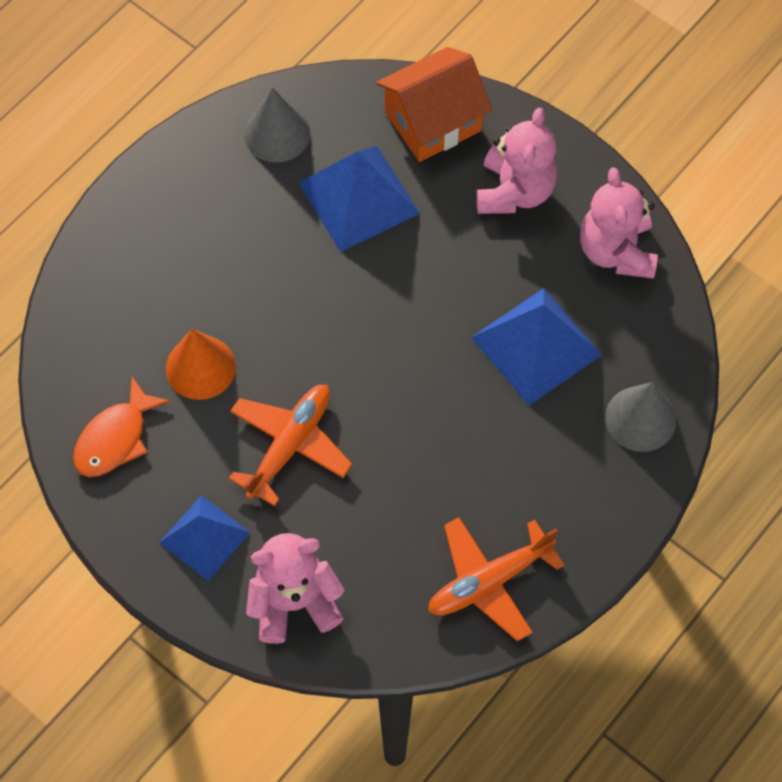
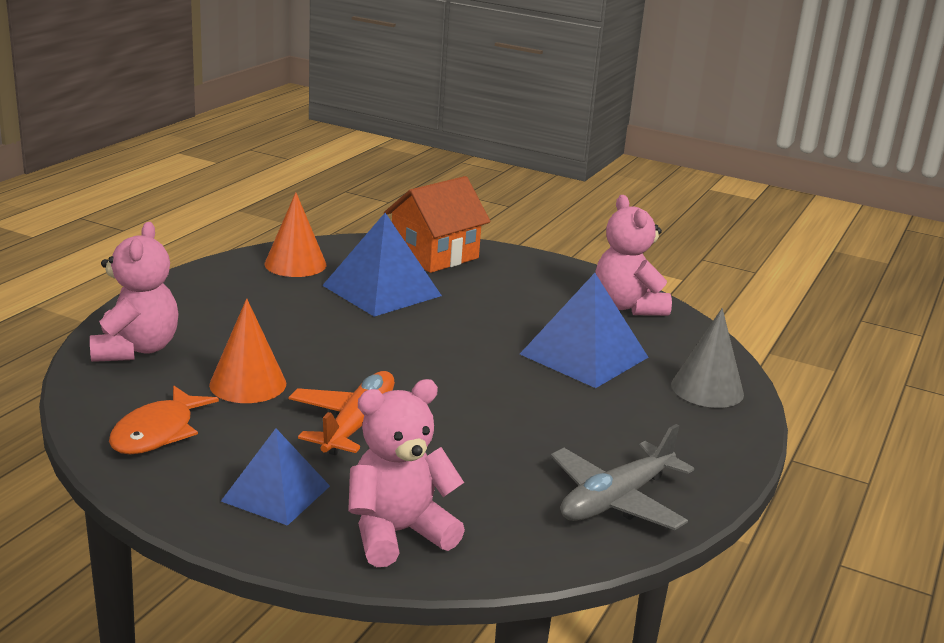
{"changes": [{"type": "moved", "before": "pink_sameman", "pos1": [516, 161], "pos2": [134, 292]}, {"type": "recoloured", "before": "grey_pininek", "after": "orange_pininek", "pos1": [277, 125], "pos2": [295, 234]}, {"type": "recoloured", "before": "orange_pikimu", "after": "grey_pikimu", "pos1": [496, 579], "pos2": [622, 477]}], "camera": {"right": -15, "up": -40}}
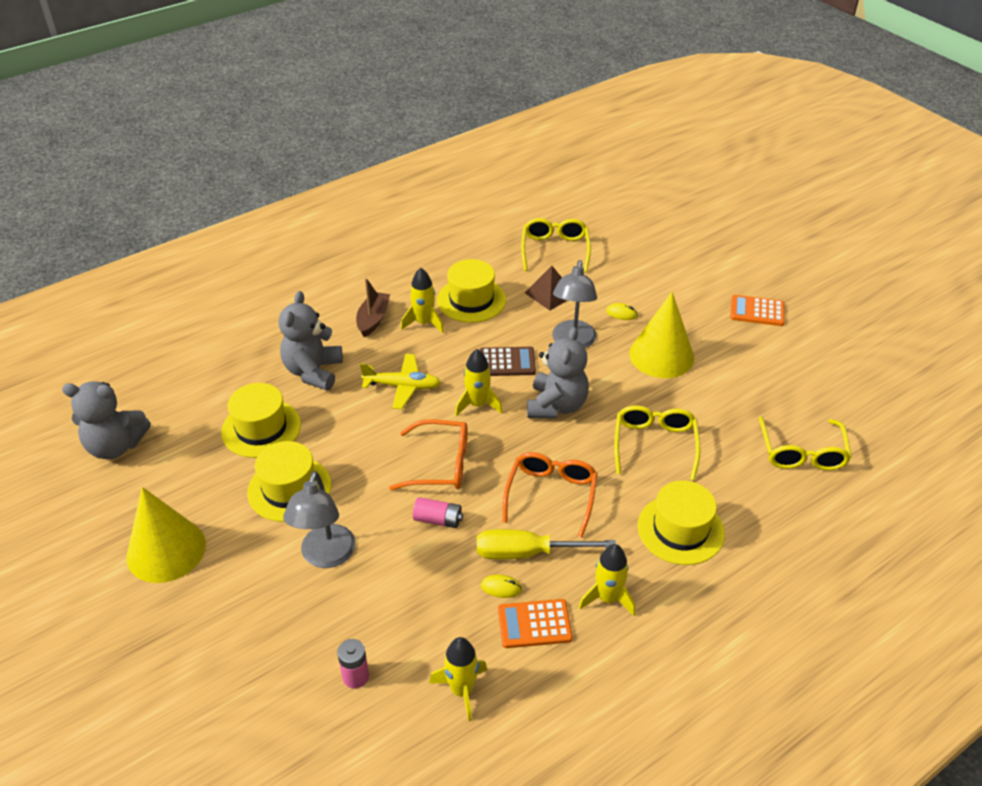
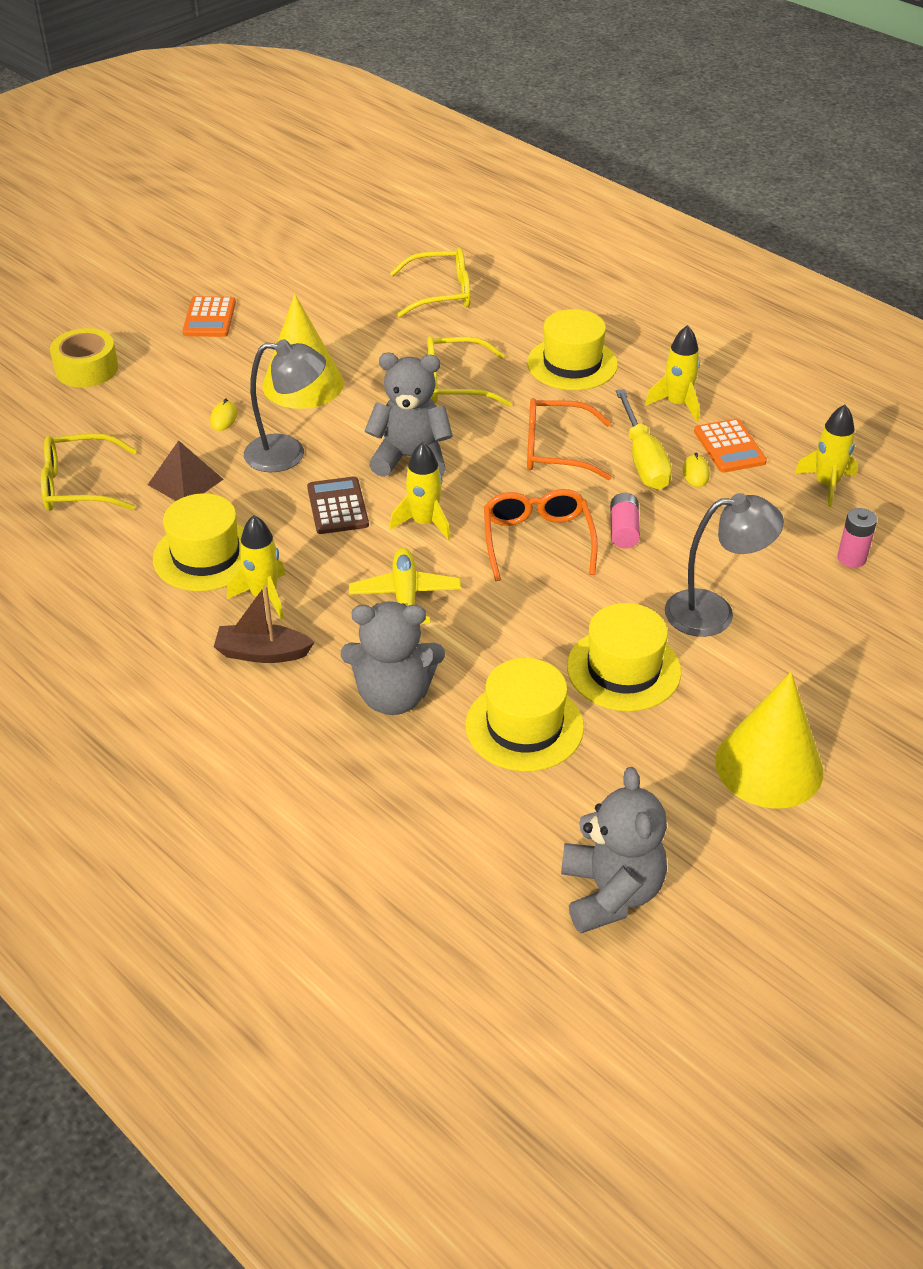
{"changes": [{"type": "added", "after": "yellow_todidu", "pos2": [84, 357]}], "camera": {"right": -100, "up": 0}}
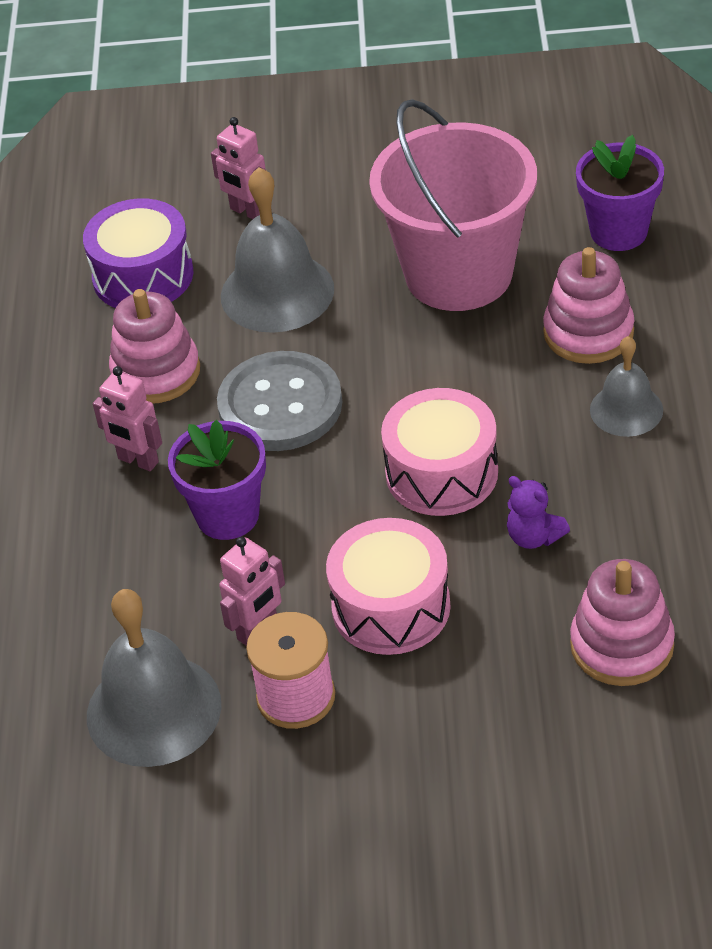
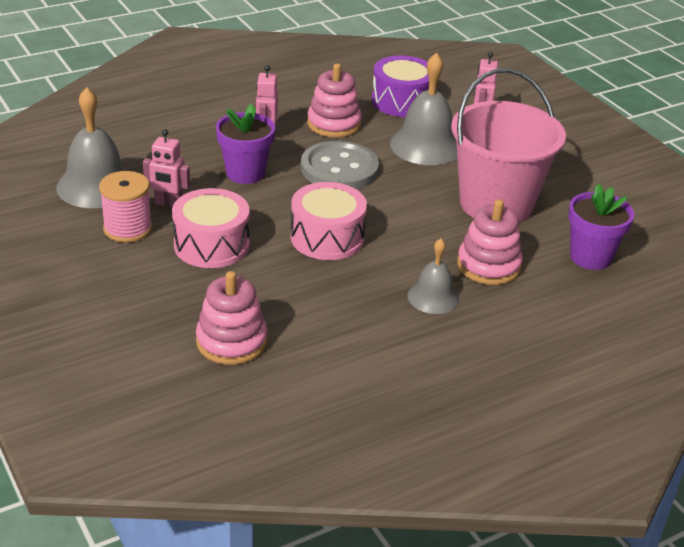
{"changes": [{"type": "removed", "before": "purple_sameman", "pos1": [538, 512]}], "camera": {"right": 55, "up": -10}}
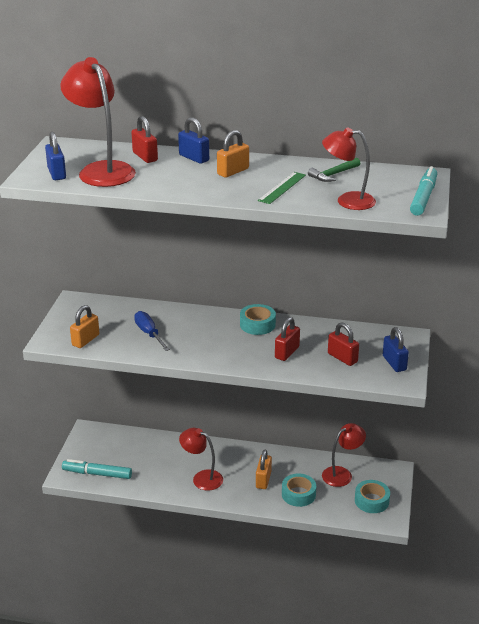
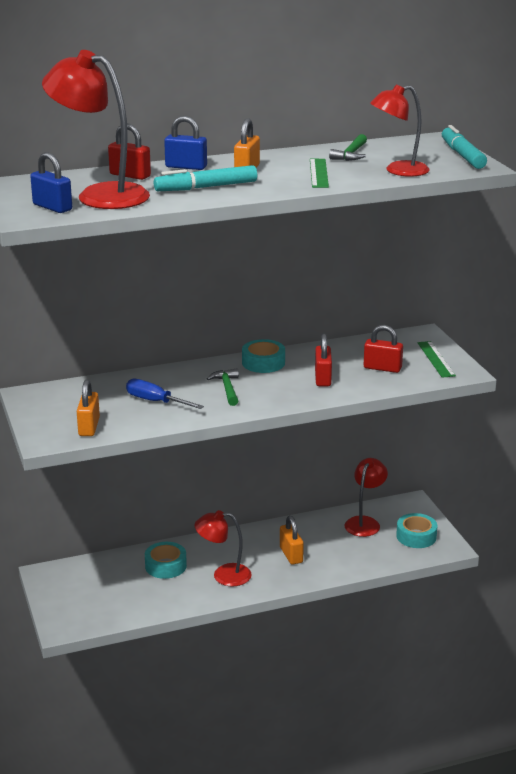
{"changes": [{"type": "moved", "before": "turquoise_todidu", "pos1": [299, 490], "pos2": [166, 560]}, {"type": "moved", "before": "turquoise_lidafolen", "pos1": [97, 469], "pos2": [205, 178]}, {"type": "added", "after": "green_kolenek", "pos2": [223, 387]}, {"type": "replaced", "before": "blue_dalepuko", "after": "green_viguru", "pos1": [396, 349], "pos2": [436, 359]}], "camera": {"right": -30, "up": -5}}
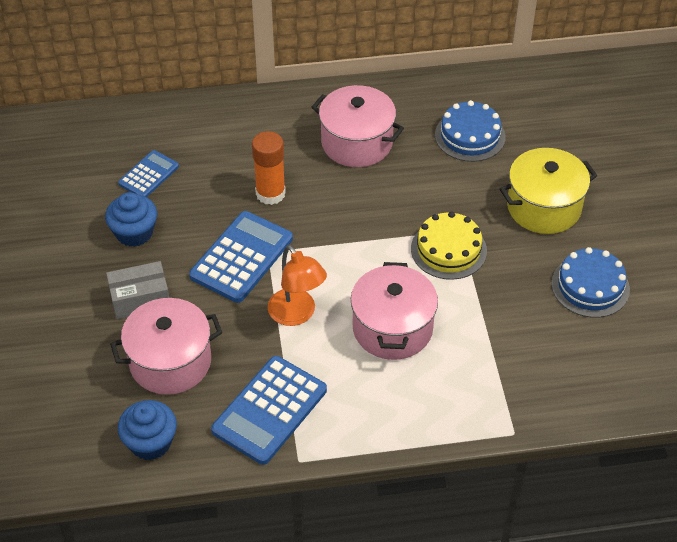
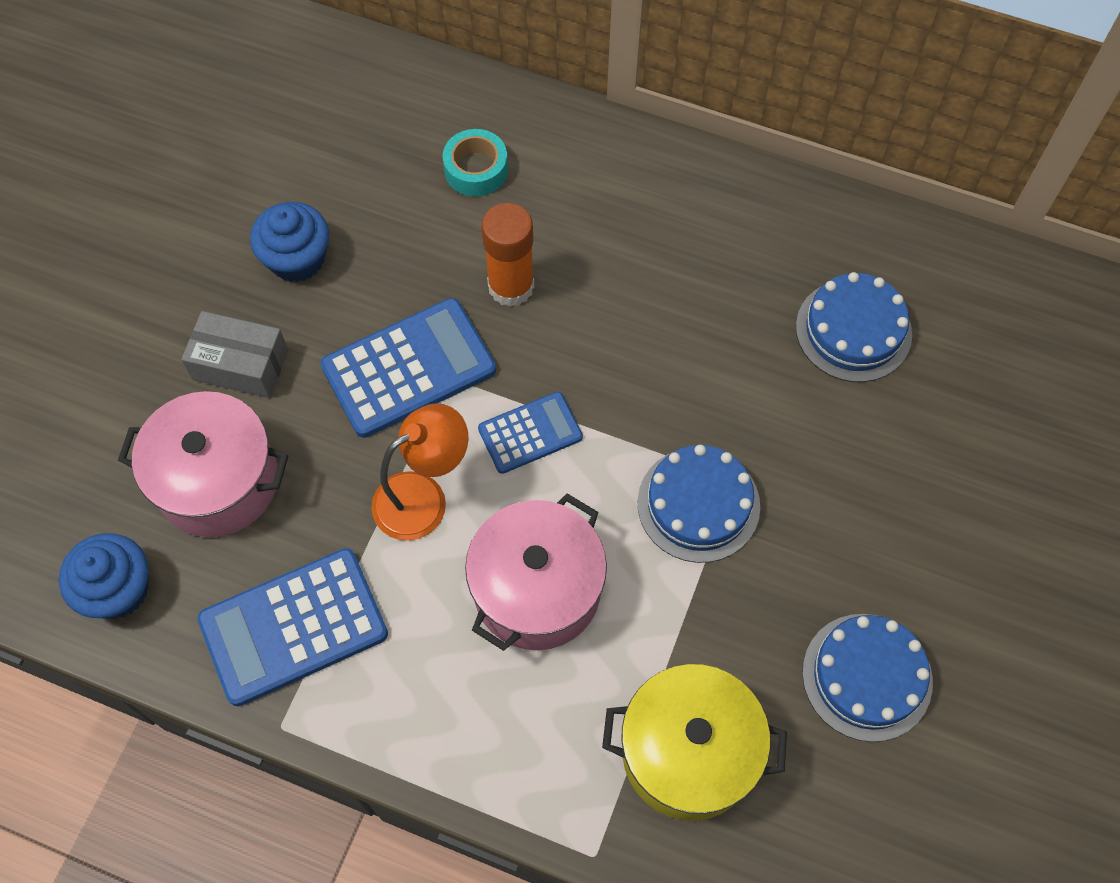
{"changes": [{"type": "turned", "before": "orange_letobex", "pos1": [297, 285], "pos2": [420, 472], "turn": -120}, {"type": "added", "after": "turquoise_todidu", "pos2": [475, 162]}, {"type": "moved", "before": "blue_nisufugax", "pos1": [148, 173], "pos2": [530, 433]}, {"type": "moved", "before": "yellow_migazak", "pos1": [548, 191], "pos2": [694, 742]}, {"type": "recoloured", "before": "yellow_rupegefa", "after": "blue_rupegefa", "pos1": [449, 245], "pos2": [698, 504]}, {"type": "removed", "before": "pink_migazak", "pos1": [357, 126]}], "camera": {"right": 30, "up": 15}}
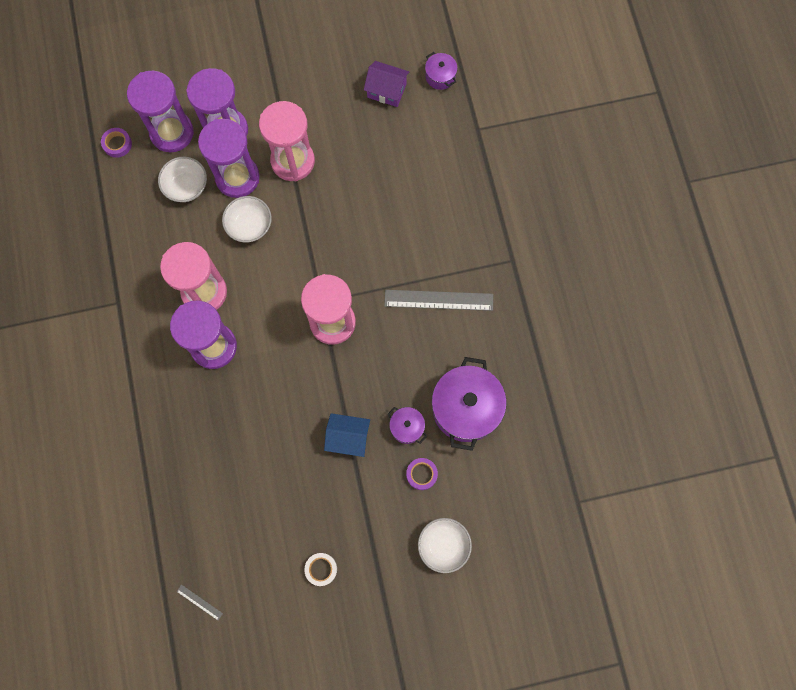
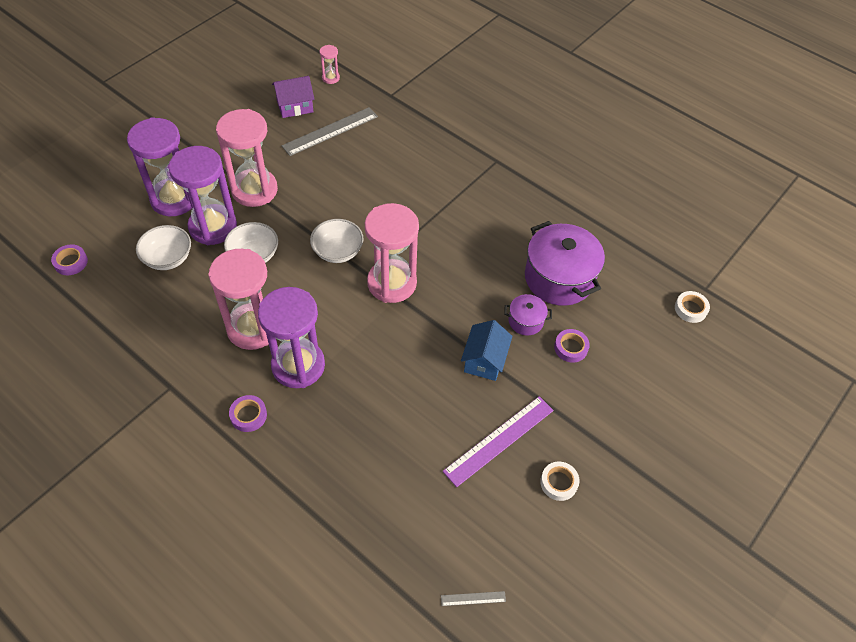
{"changes": [{"type": "added", "after": "purple_todidu", "pos2": [248, 413]}, {"type": "moved", "before": "grey_viguru", "pos1": [438, 300], "pos2": [330, 131]}, {"type": "moved", "before": "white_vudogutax", "pos1": [445, 545], "pos2": [337, 241]}, {"type": "replaced", "before": "purple_migazak", "after": "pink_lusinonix", "pos1": [441, 71], "pos2": [329, 64]}, {"type": "added", "after": "purple_viguru", "pos2": [498, 441]}, {"type": "turned", "before": "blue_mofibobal", "pos1": [347, 435], "pos2": [486, 350], "turn": -45}, {"type": "added", "after": "white_todidu", "pos2": [692, 307]}, {"type": "removed", "before": "purple_lusinonix", "pos1": [160, 111]}], "camera": {"right": -40, "up": -20}}
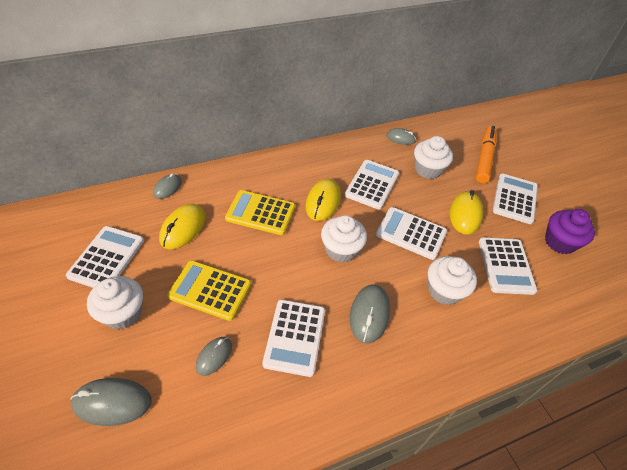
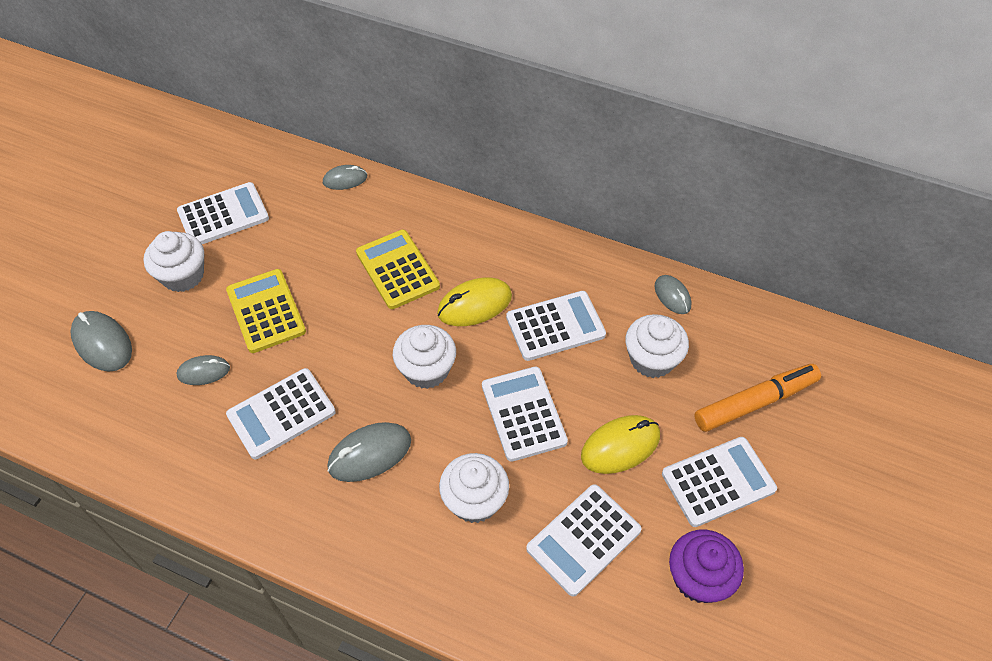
{"changes": [{"type": "removed", "before": "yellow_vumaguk", "pos1": [182, 226]}], "camera": {"right": 50, "up": 5}}
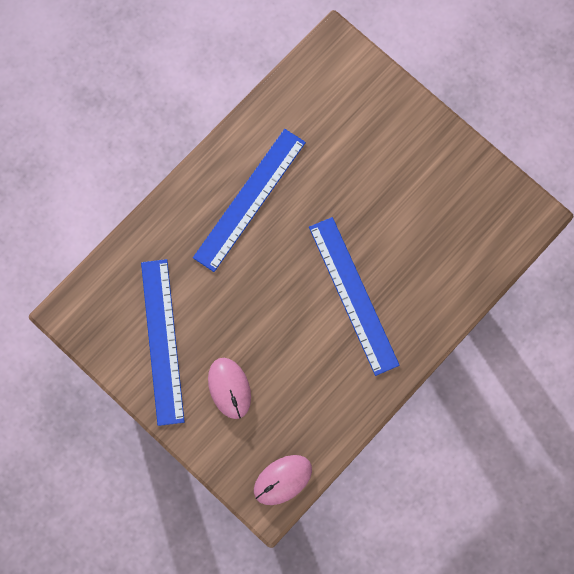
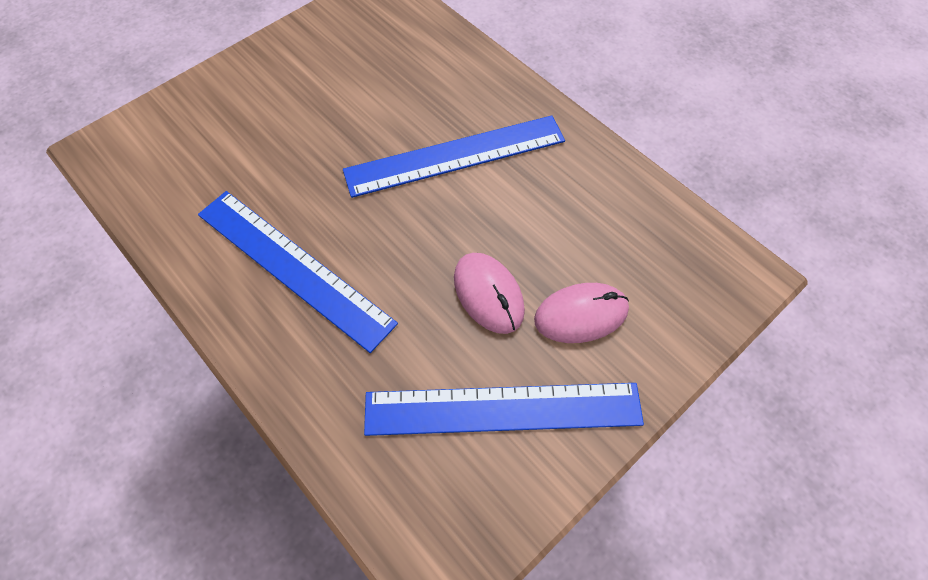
{"changes": [{"type": "moved", "before": "pink_vumaguk", "pos1": [283, 480], "pos2": [489, 293]}], "camera": {"right": -85, "up": -15}}
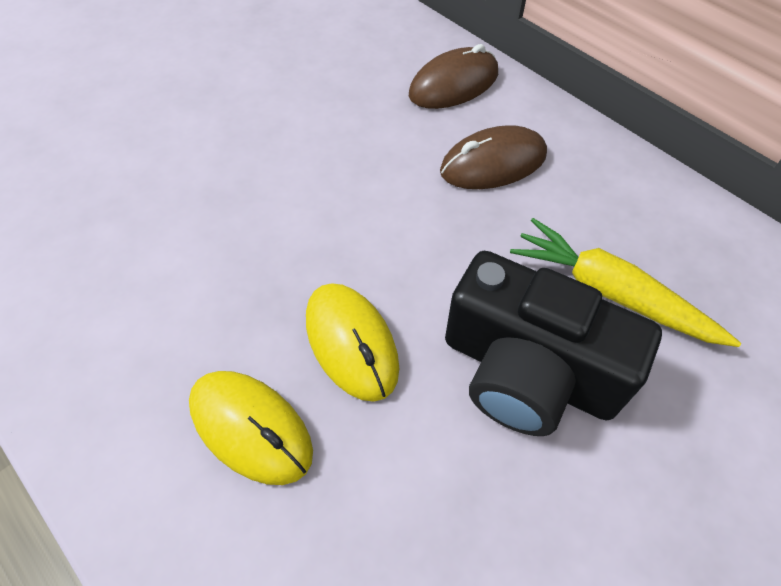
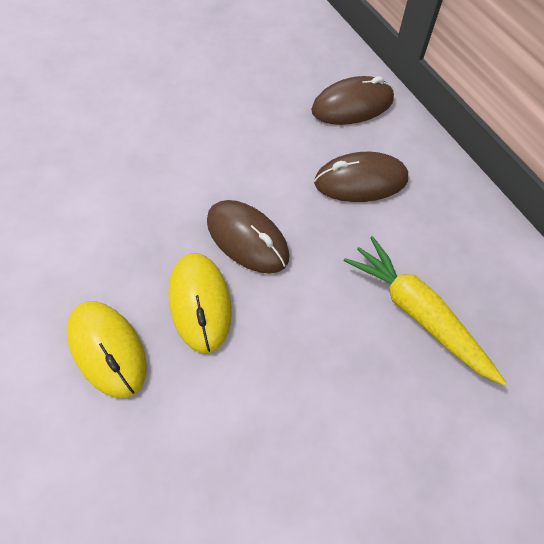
{"changes": [{"type": "added", "after": "brown_vumaguk", "pos2": [248, 237]}, {"type": "removed", "before": "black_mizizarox", "pos1": [553, 343]}], "camera": {"right": 15, "up": 5}}
